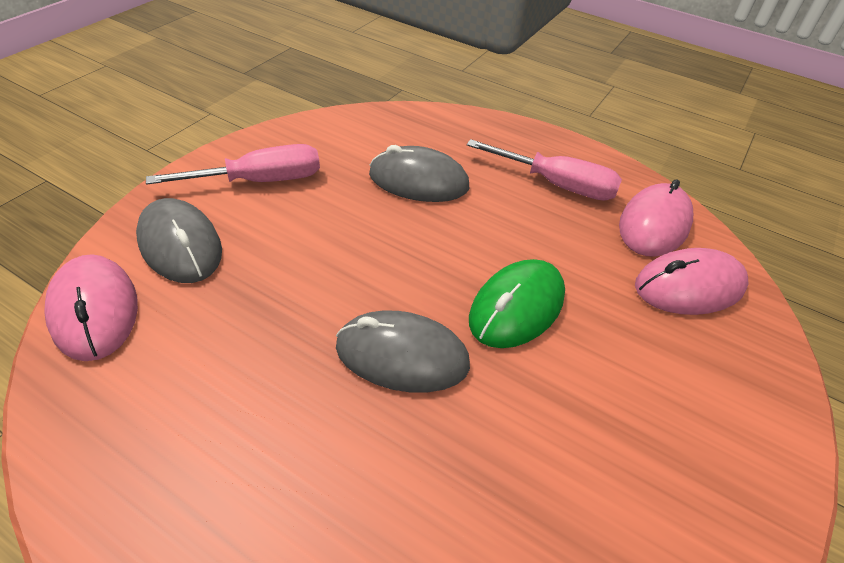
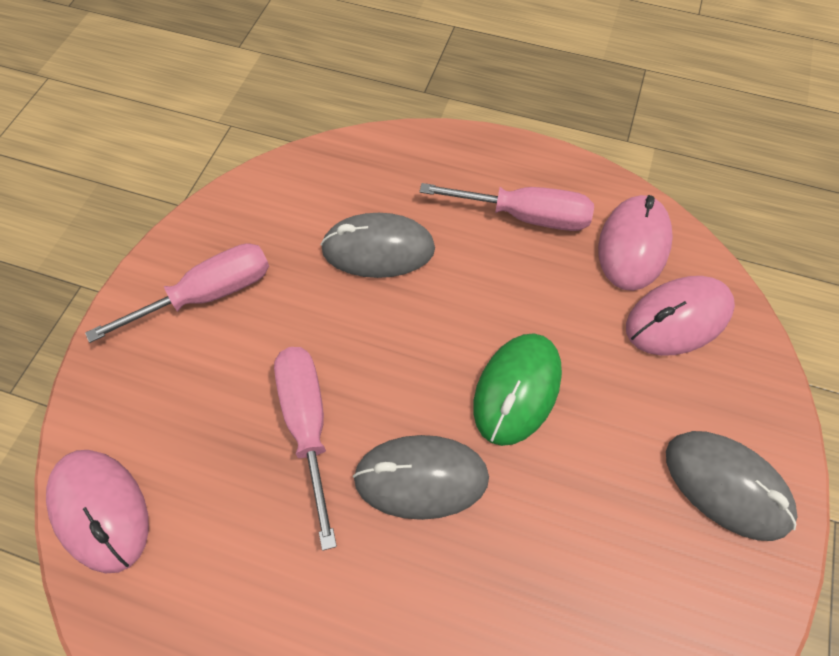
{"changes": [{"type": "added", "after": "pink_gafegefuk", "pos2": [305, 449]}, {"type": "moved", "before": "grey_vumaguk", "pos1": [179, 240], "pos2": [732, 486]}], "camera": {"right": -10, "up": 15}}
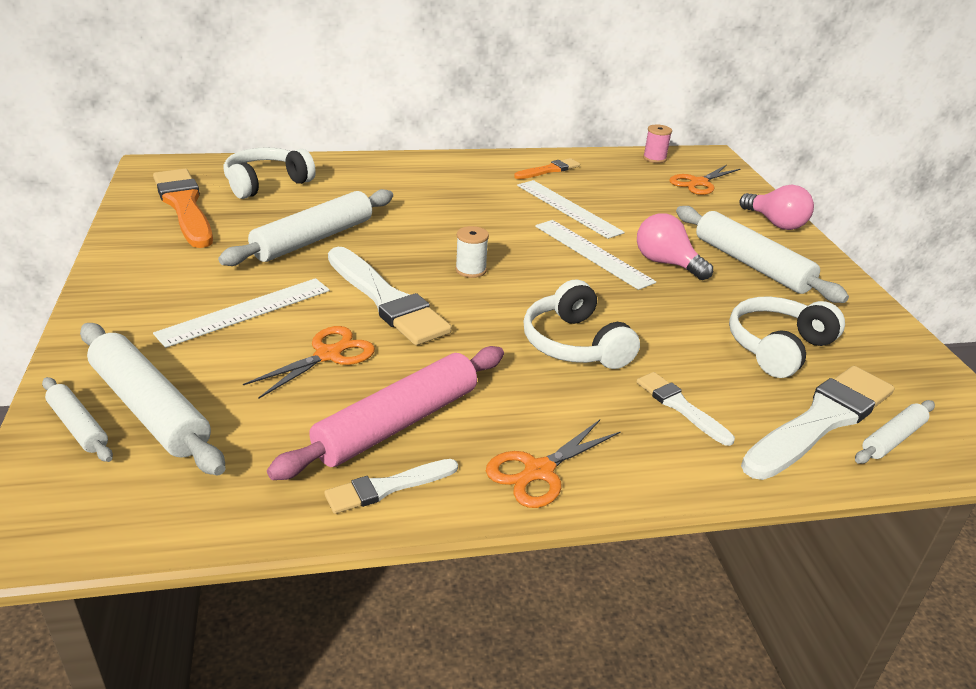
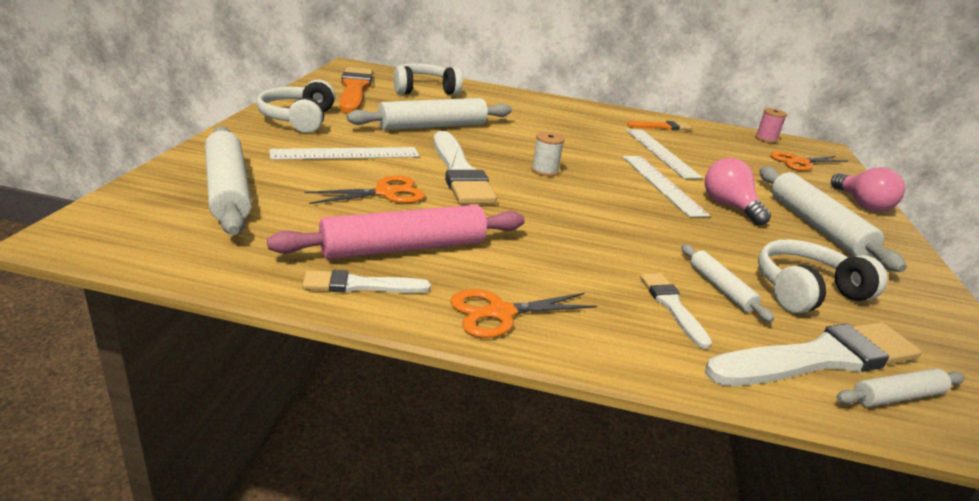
{"changes": [{"type": "moved", "before": "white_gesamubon", "pos1": [581, 324], "pos2": [295, 106]}, {"type": "moved", "before": "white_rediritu", "pos1": [77, 419], "pos2": [727, 283]}], "camera": {"right": 20, "up": -5}}
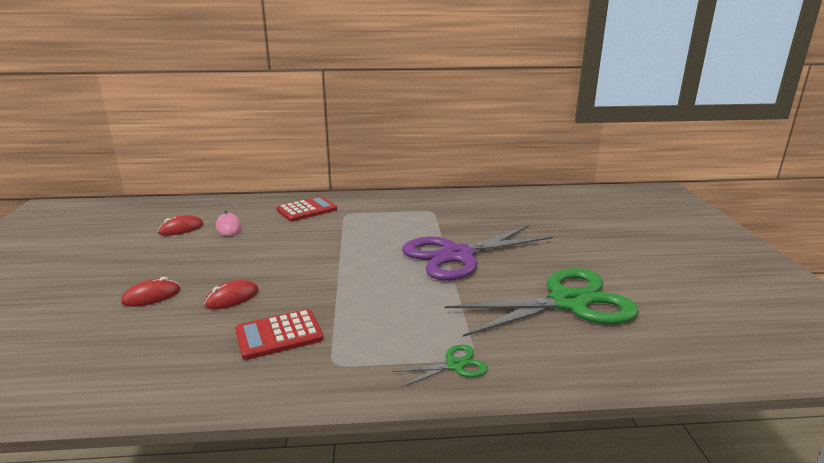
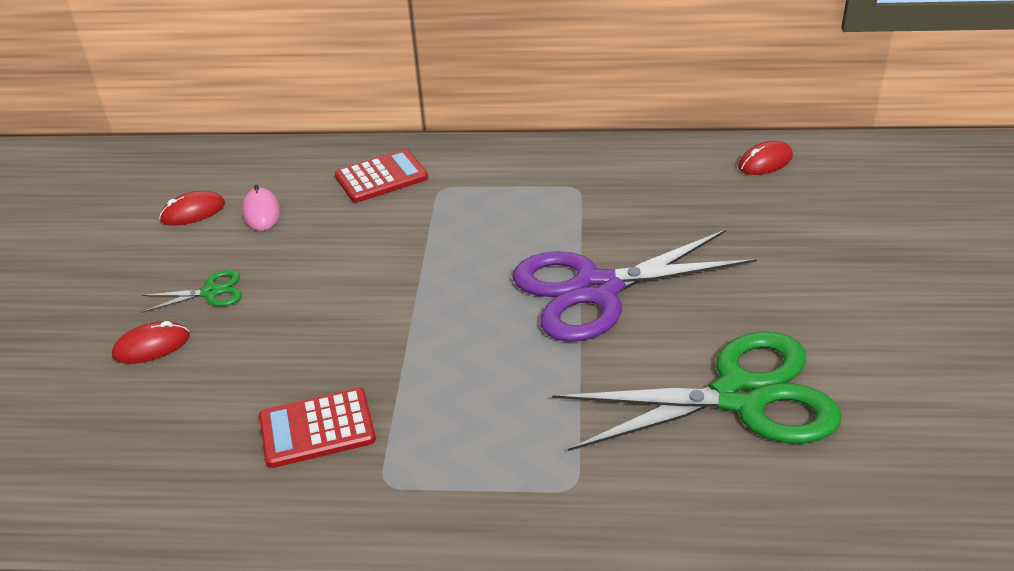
{"changes": [{"type": "moved", "before": "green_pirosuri", "pos1": [440, 366], "pos2": [191, 291]}, {"type": "moved", "before": "red_vumaguk", "pos1": [231, 294], "pos2": [765, 158]}], "camera": {"right": 10, "up": 15}}
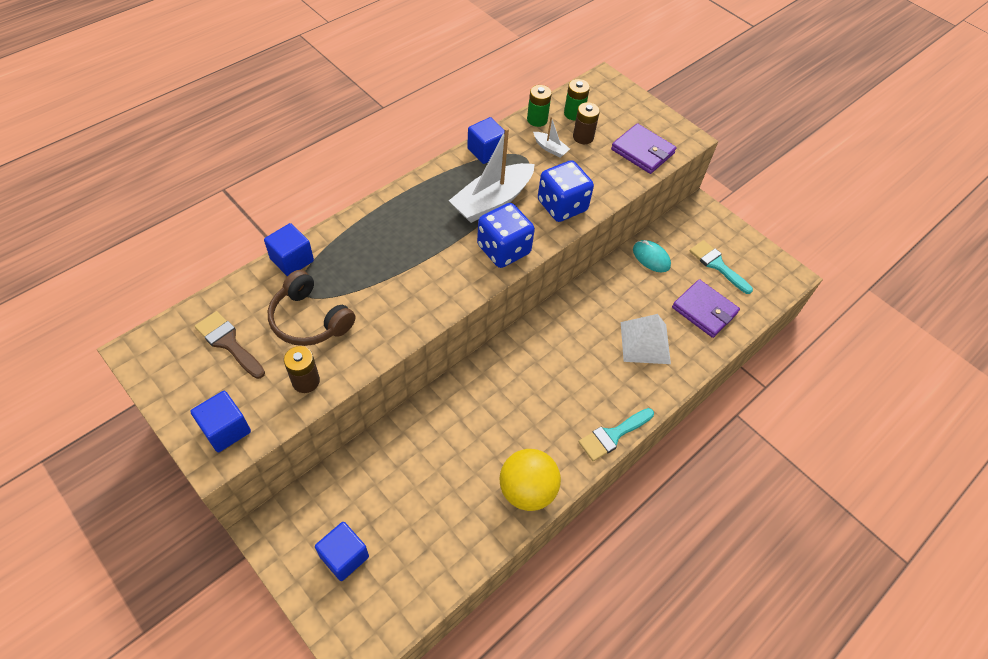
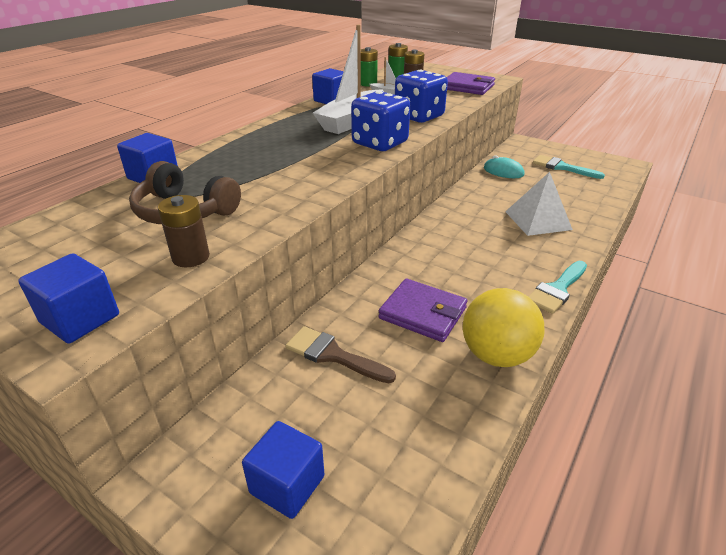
{"changes": [{"type": "moved", "before": "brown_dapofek", "pos1": [230, 345], "pos2": [340, 354]}, {"type": "moved", "before": "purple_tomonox", "pos1": [706, 308], "pos2": [422, 310]}], "camera": {"right": -10, "up": -20}}
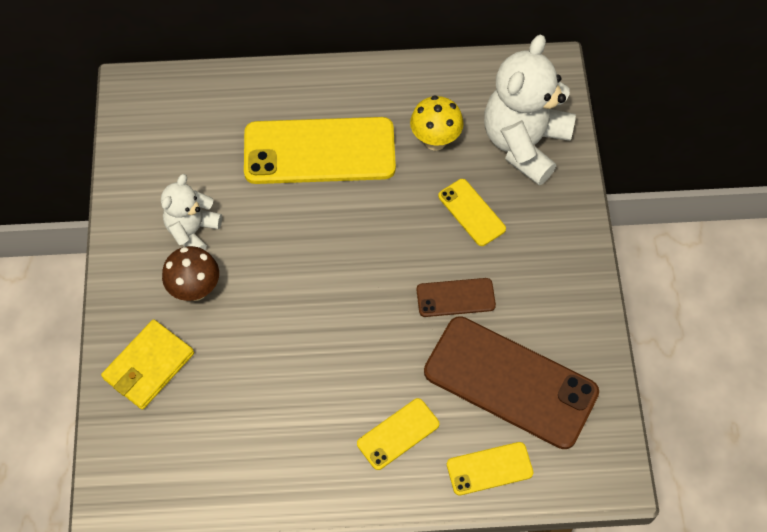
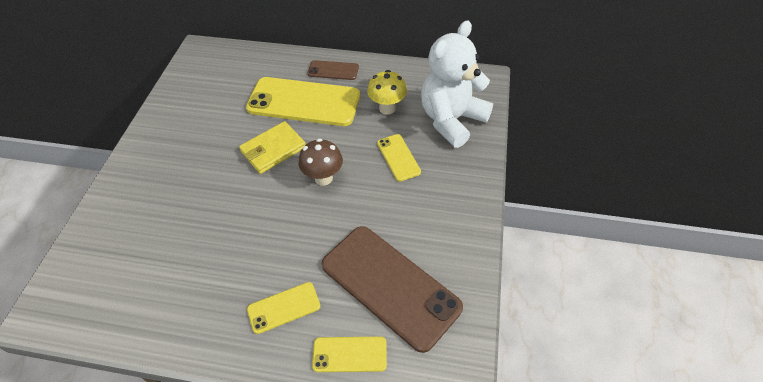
{"changes": [{"type": "moved", "before": "yellow_tomonox", "pos1": [147, 364], "pos2": [272, 147]}, {"type": "moved", "before": "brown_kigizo", "pos1": [190, 273], "pos2": [321, 162]}, {"type": "moved", "before": "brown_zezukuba", "pos1": [456, 297], "pos2": [333, 70]}, {"type": "removed", "before": "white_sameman", "pos1": [191, 212]}], "camera": {"right": 15, "up": -10}}
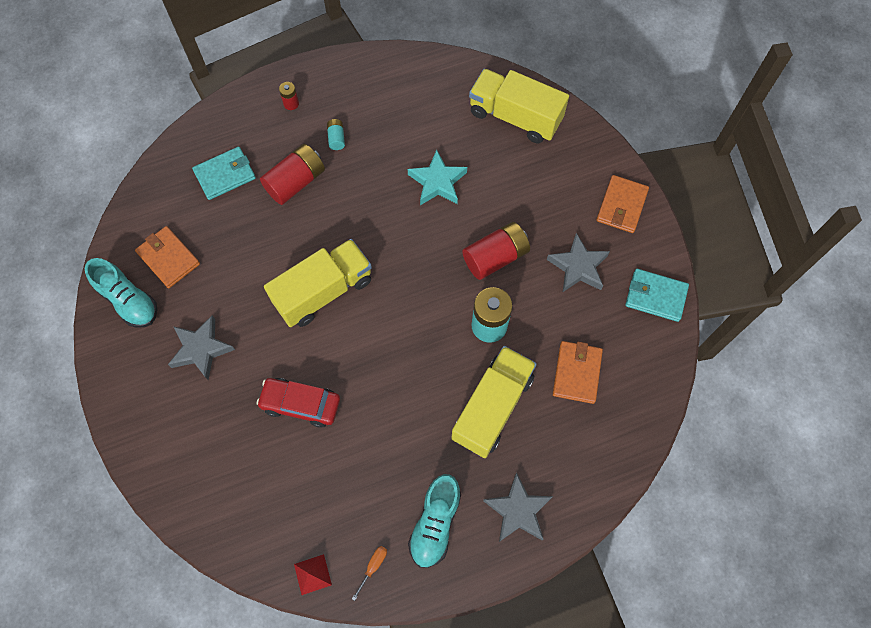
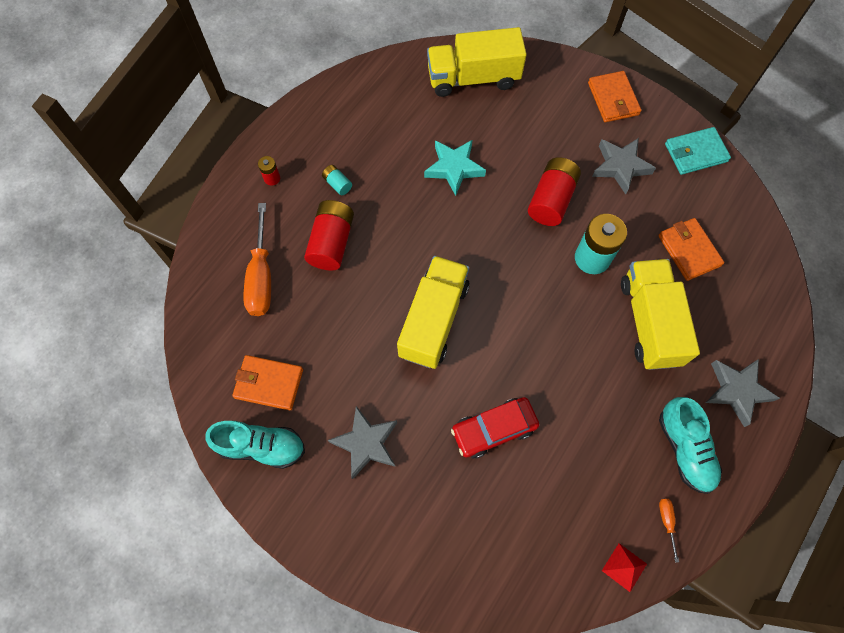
{"changes": [{"type": "replaced", "before": "turquoise_tomonox", "after": "orange_gafegefuk", "pos1": [224, 173], "pos2": [257, 259]}], "camera": {"right": -35, "up": 0}}
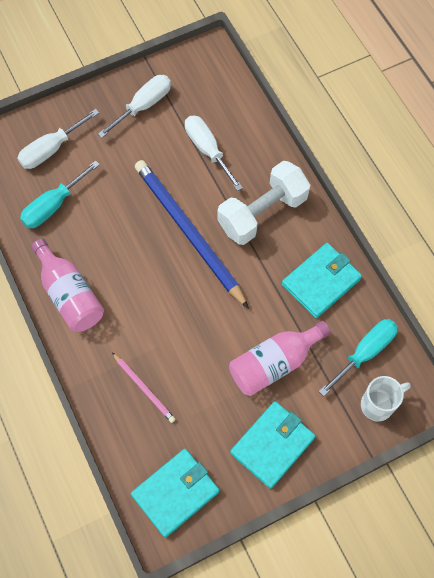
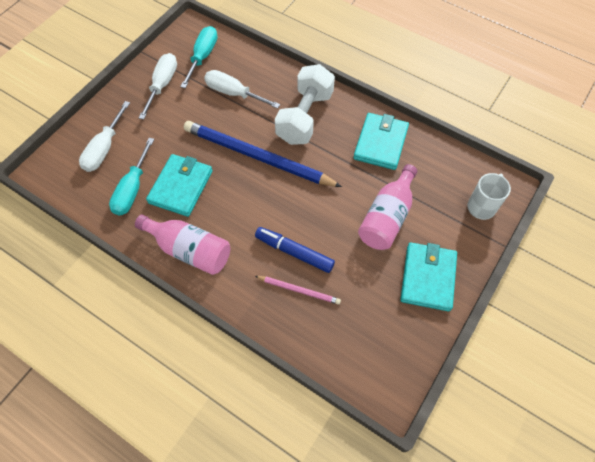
{"changes": [{"type": "moved", "before": "turquoise_tomonox", "pos1": [175, 493], "pos2": [179, 185]}, {"type": "moved", "before": "turquoise_gafegefuk", "pos1": [358, 357], "pos2": [198, 57]}, {"type": "added", "after": "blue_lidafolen", "pos2": [295, 250]}], "camera": {"right": -30, "up": -5}}
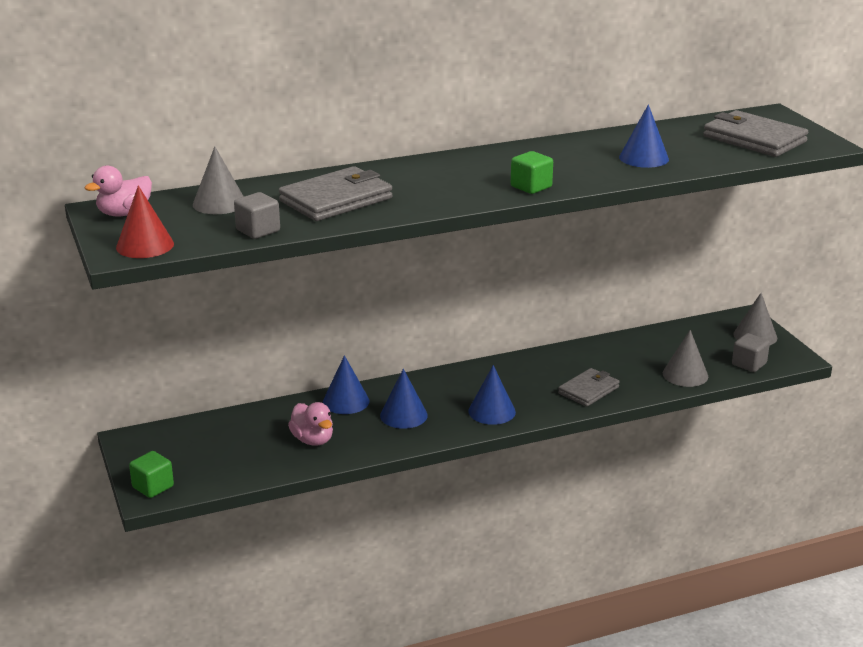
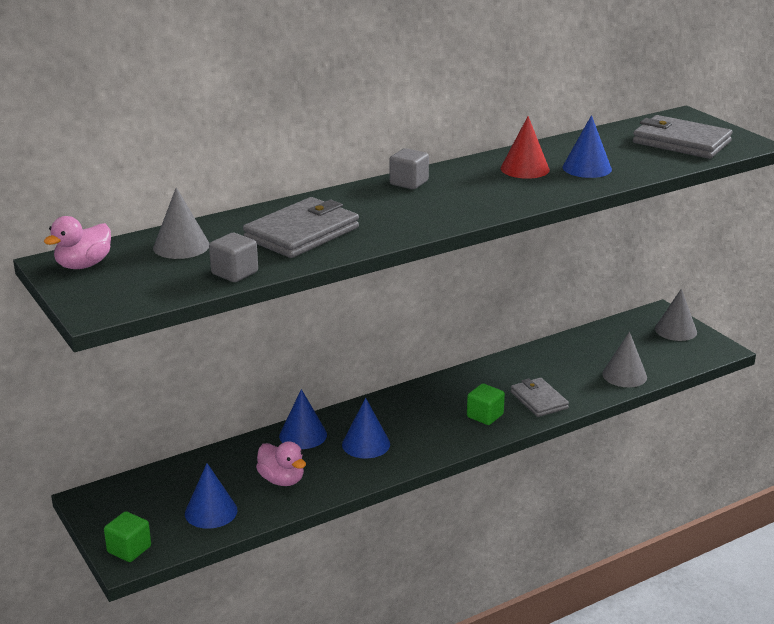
{"changes": [{"type": "moved", "before": "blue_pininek", "pos1": [492, 395], "pos2": [211, 496]}, {"type": "moved", "before": "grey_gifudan", "pos1": [751, 352], "pos2": [409, 168]}, {"type": "moved", "before": "green_gifudan", "pos1": [532, 172], "pos2": [486, 404]}, {"type": "moved", "before": "red_pininek", "pos1": [145, 221], "pos2": [525, 147]}, {"type": "turned", "before": "grey_tomonox", "pos1": [589, 387], "pos2": [539, 397], "turn": -60}], "camera": {"right": -10, "up": 0}}
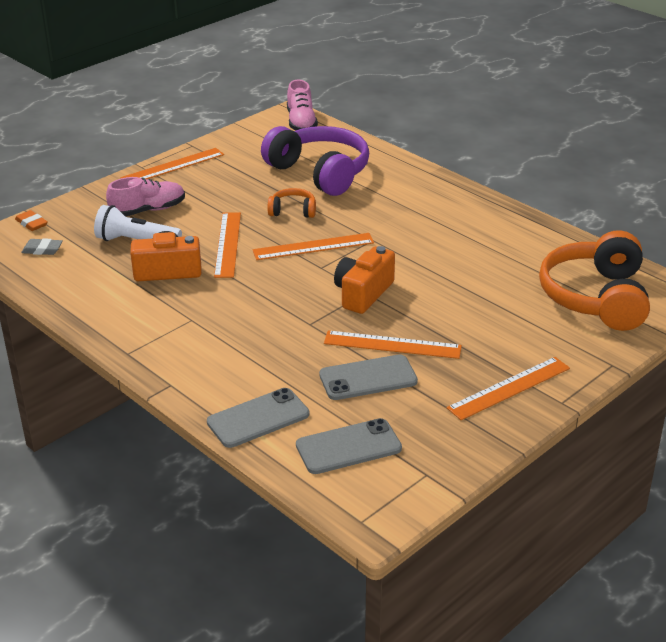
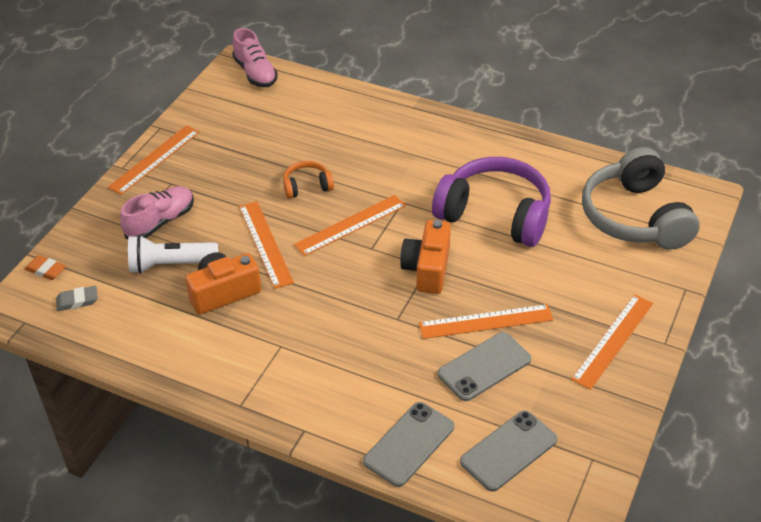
{"changes": [{"type": "moved", "before": "purple_gesamubon", "pos1": [315, 161], "pos2": [491, 202]}, {"type": "recoloured", "before": "orange_gesamubon", "after": "grey_gesamubon", "pos1": [594, 280], "pos2": [641, 198]}], "camera": {"right": -20, "up": 10}}
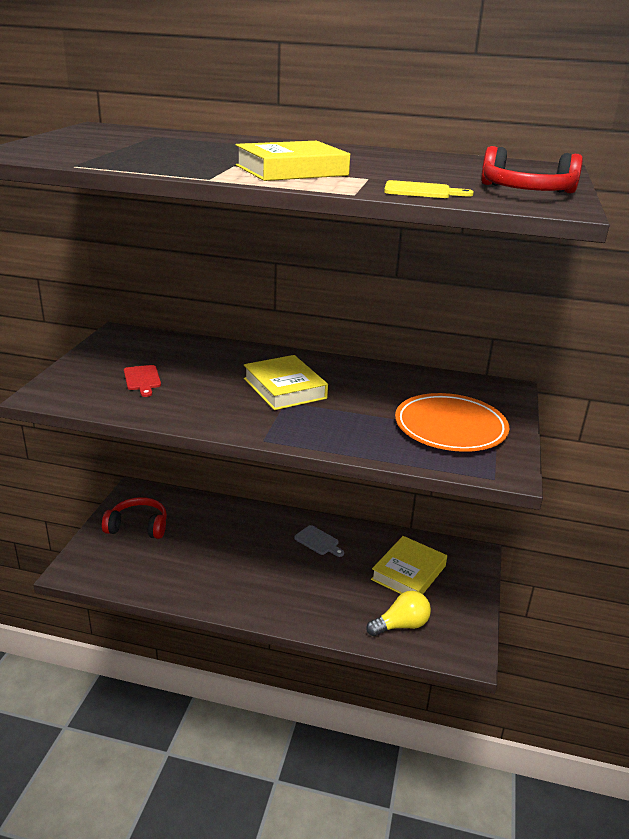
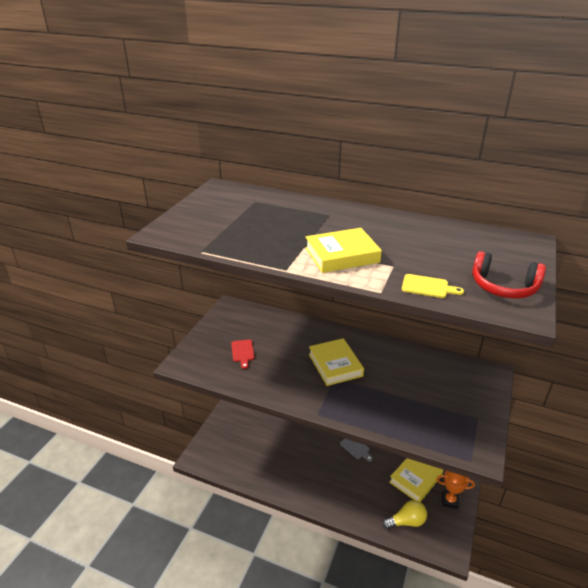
{"changes": [{"type": "added", "after": "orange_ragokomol", "pos2": [455, 490]}, {"type": "removed", "before": "red_gesamubon", "pos1": [134, 518]}, {"type": "removed", "before": "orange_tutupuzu", "pos1": [452, 422]}], "camera": {"right": 10, "up": 5}}
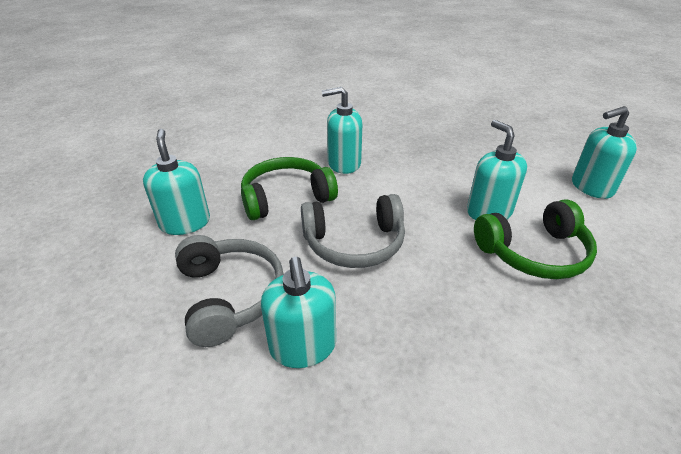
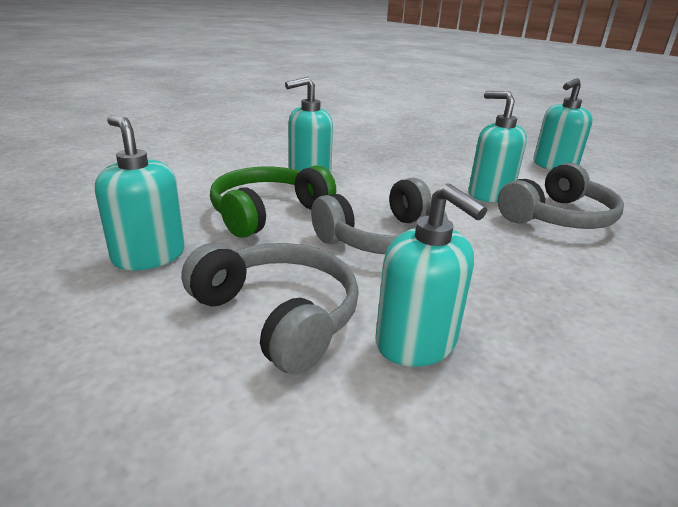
{"changes": [{"type": "recoloured", "before": "green_gesamubon", "after": "grey_gesamubon", "pos1": [535, 239], "pos2": [561, 196]}], "camera": {"right": -25, "up": -10}}
